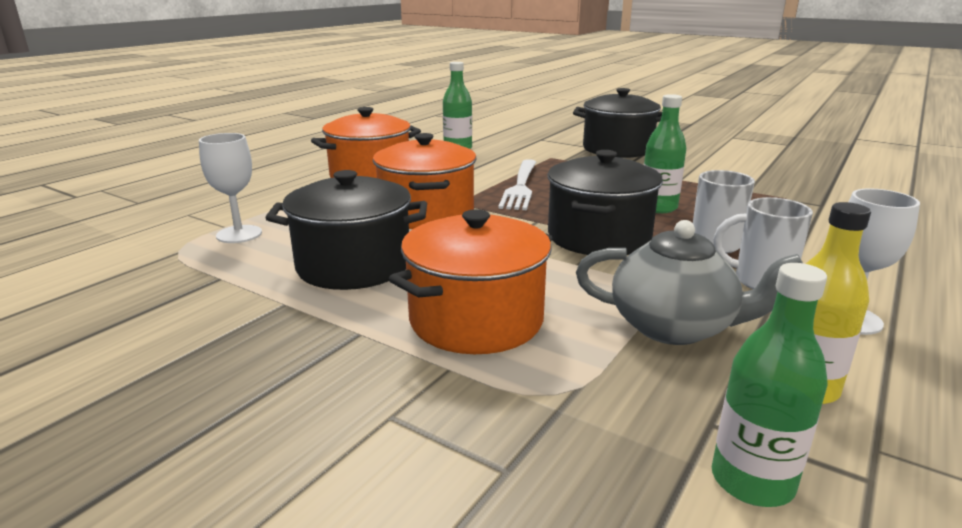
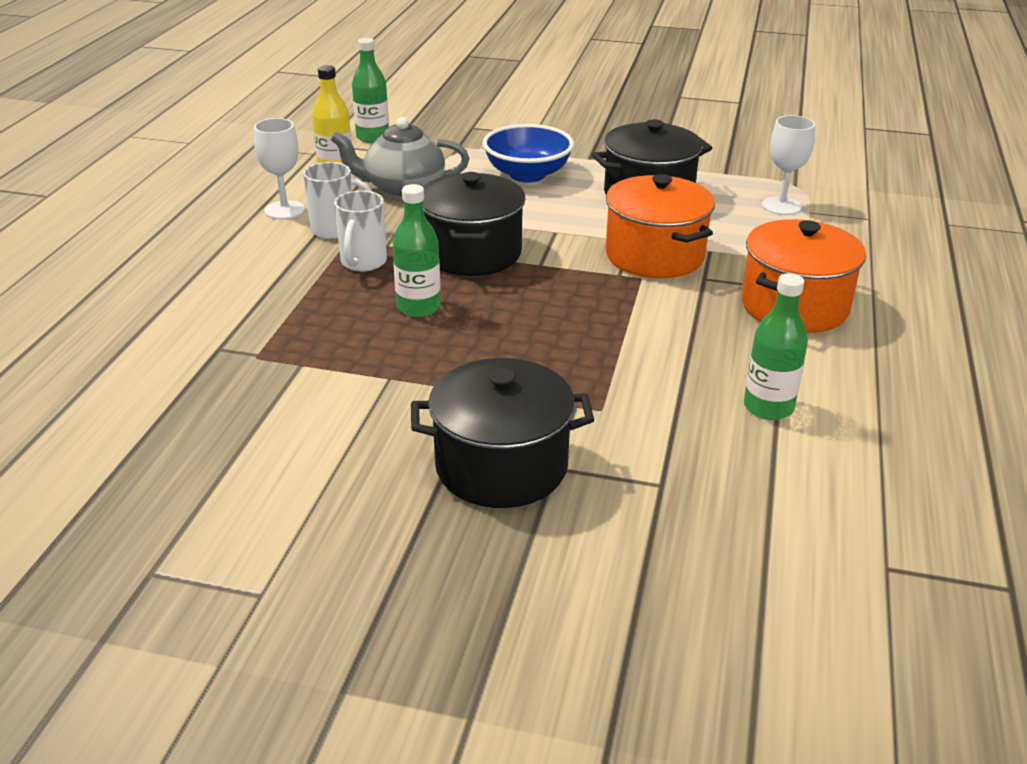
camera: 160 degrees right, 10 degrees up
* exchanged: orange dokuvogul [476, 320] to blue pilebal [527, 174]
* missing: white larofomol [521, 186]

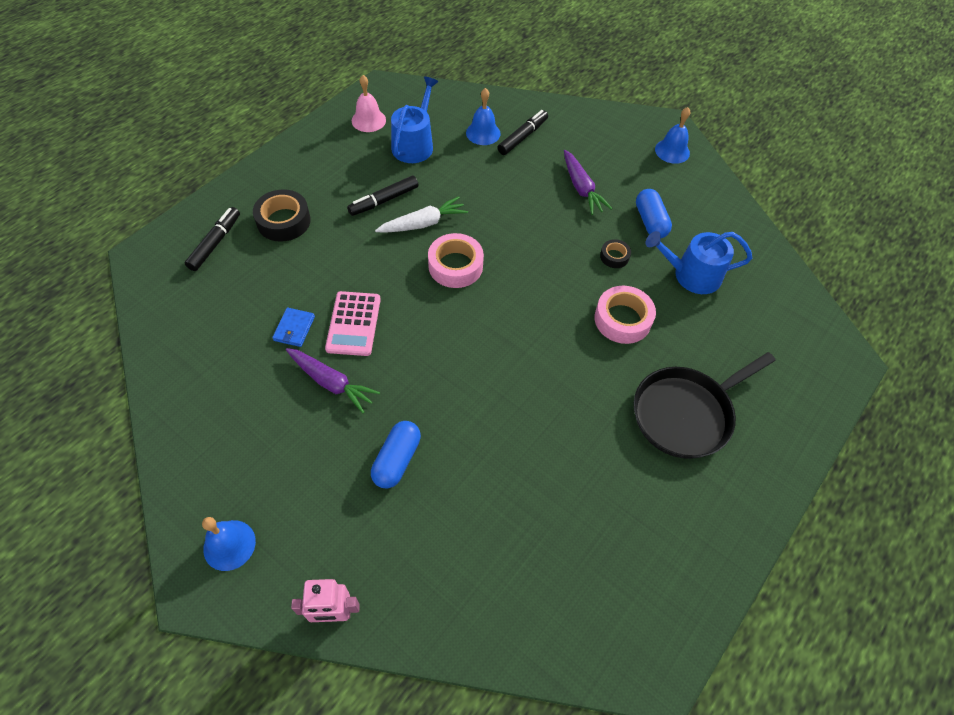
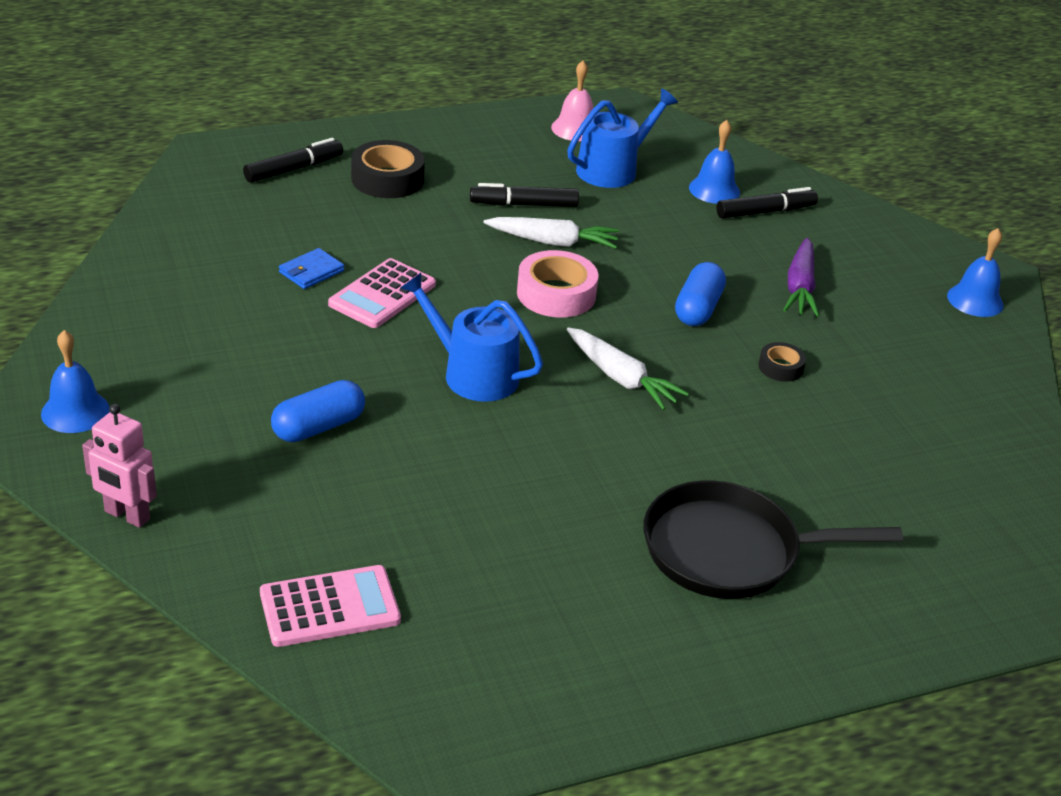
camera: 30 degrees right, 20 degrees down
* appeared: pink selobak [330, 607]
* relocated: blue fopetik [691, 275] to [473, 374]
* appeared: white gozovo [621, 378]
* relocated: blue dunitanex [650, 221] to [698, 309]
* missing: purple gozovo [331, 382]
* missing: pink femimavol [622, 319]

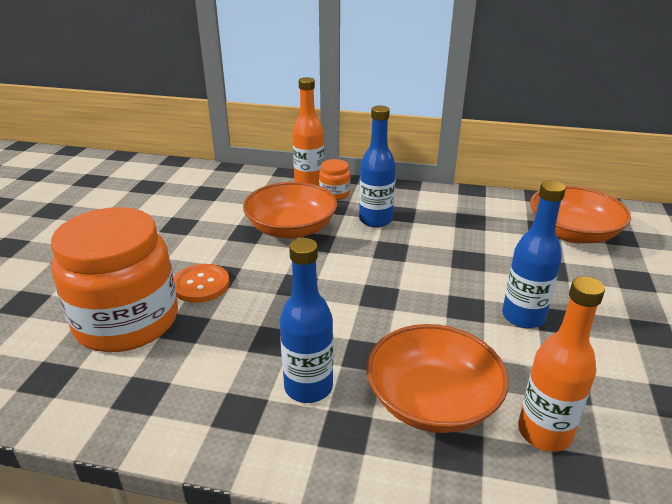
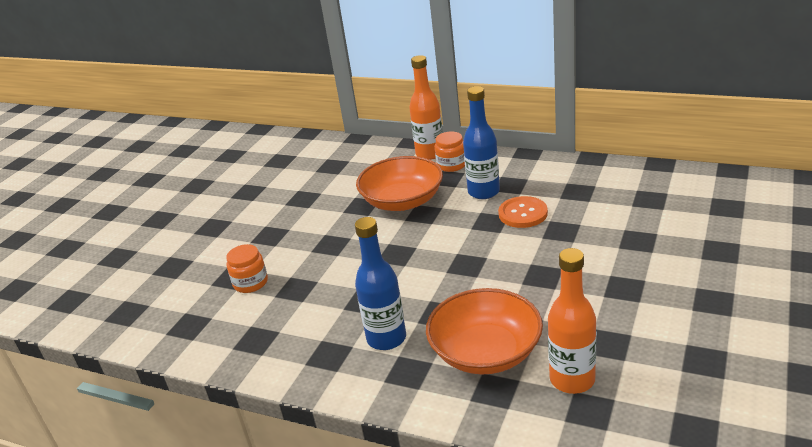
camera: 15 degrees right, 0 degrees up
* size: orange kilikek [127, 321] = [250, 283] x0.42
* relocated: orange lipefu [201, 285] to [523, 214]
* missing: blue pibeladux [523, 317]
* missing: orange pilebal [572, 233]

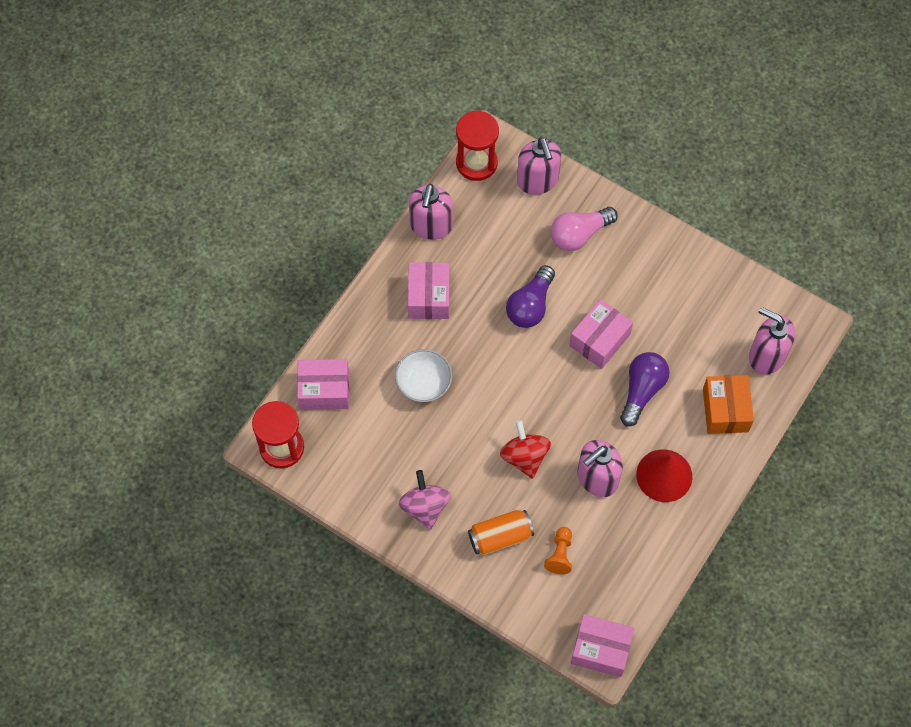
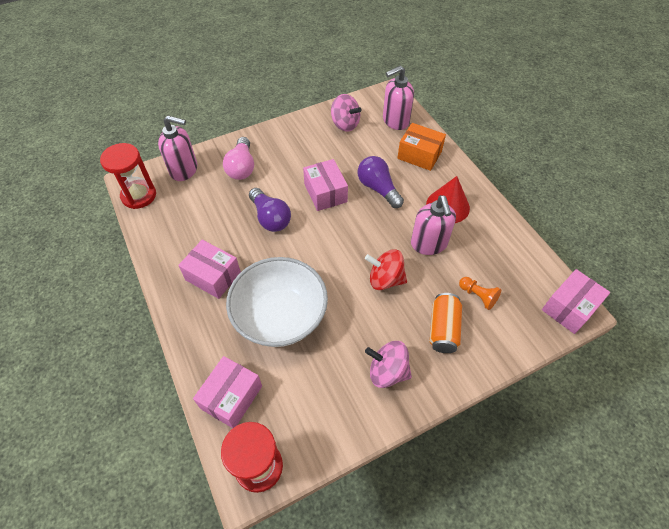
camera: 60 degrees left, 10 degrees down
* size: white pilebal [423, 383] = [280, 316] x1.83
* appeared: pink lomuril [345, 124]
* missing: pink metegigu [431, 226]

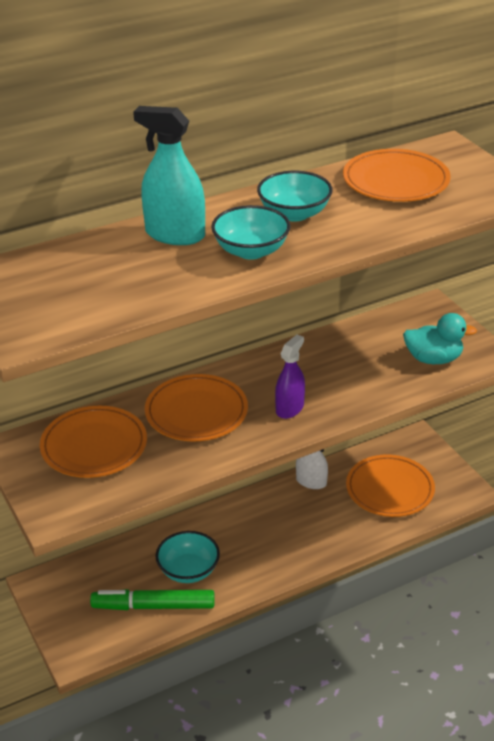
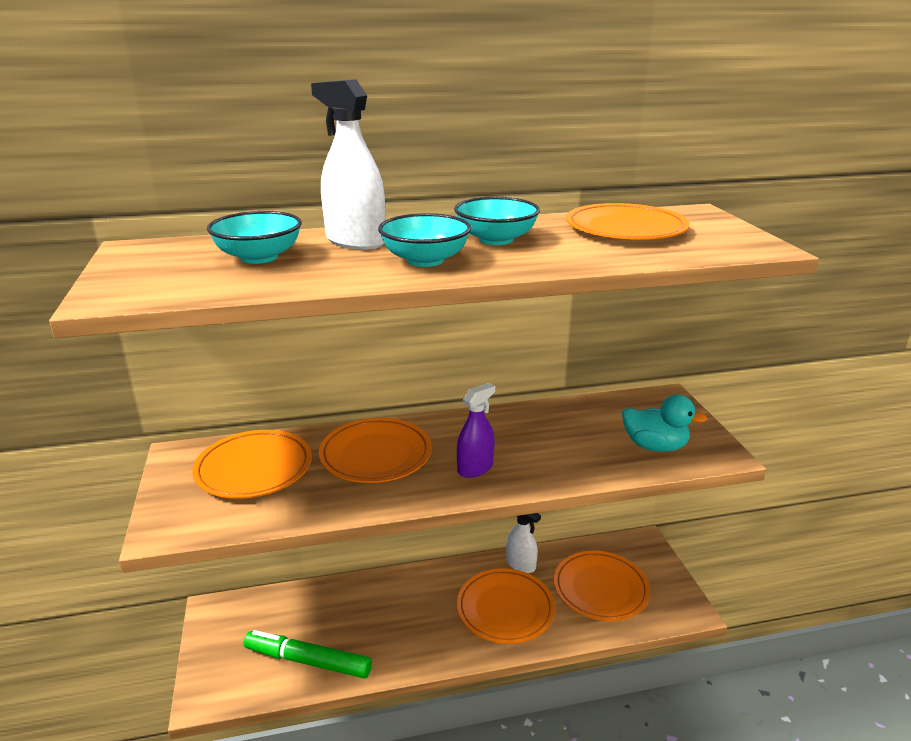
camera: 15 degrees right, 10 degrees down
* relocated: turquoise pilebal [188, 570] to [259, 257]
* colour: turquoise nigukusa [175, 235] to white nigukusa [355, 241]
* appeared: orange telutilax [505, 609]

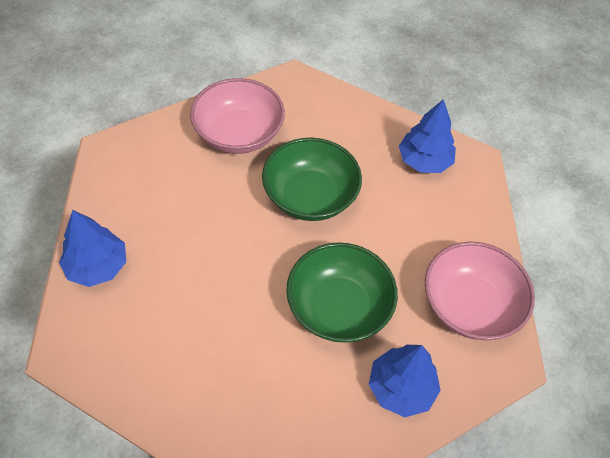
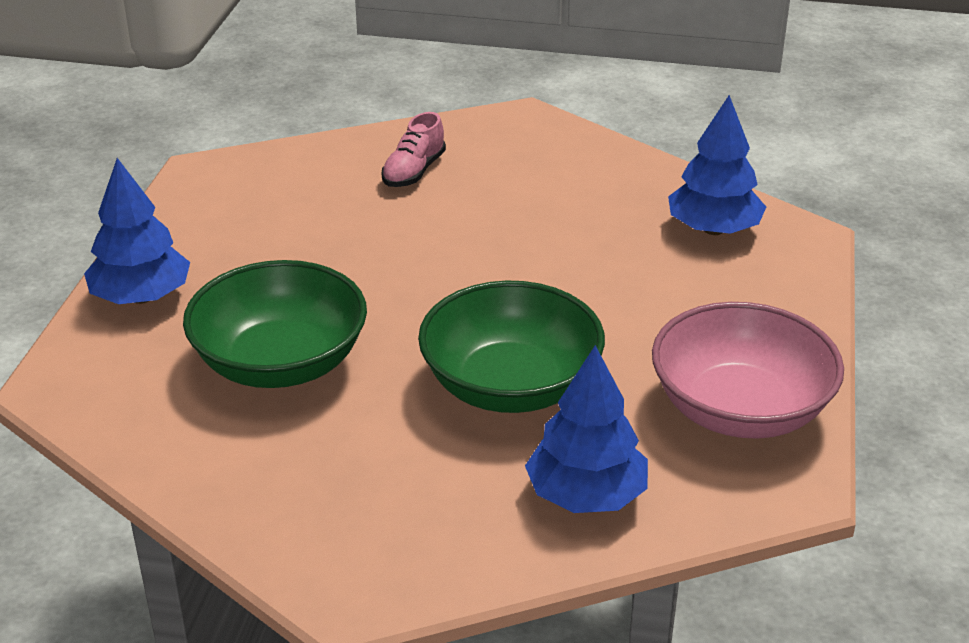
camera: 15 degrees right, 20 degrees down
* relocated: green pilebal [310, 196] to [280, 363]
* exchanged: pink pilebal [238, 134] to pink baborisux [414, 172]

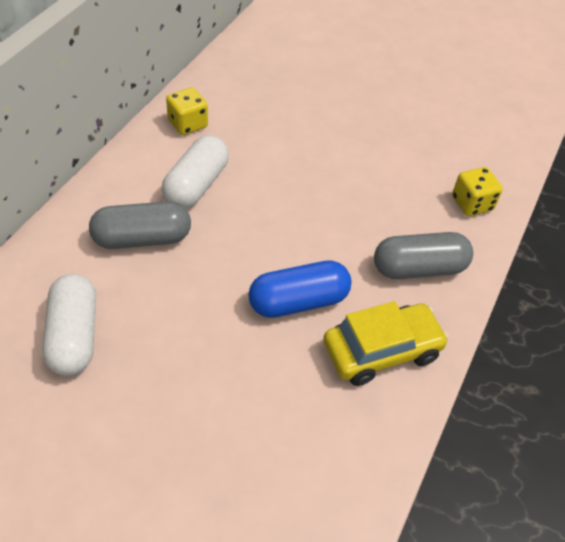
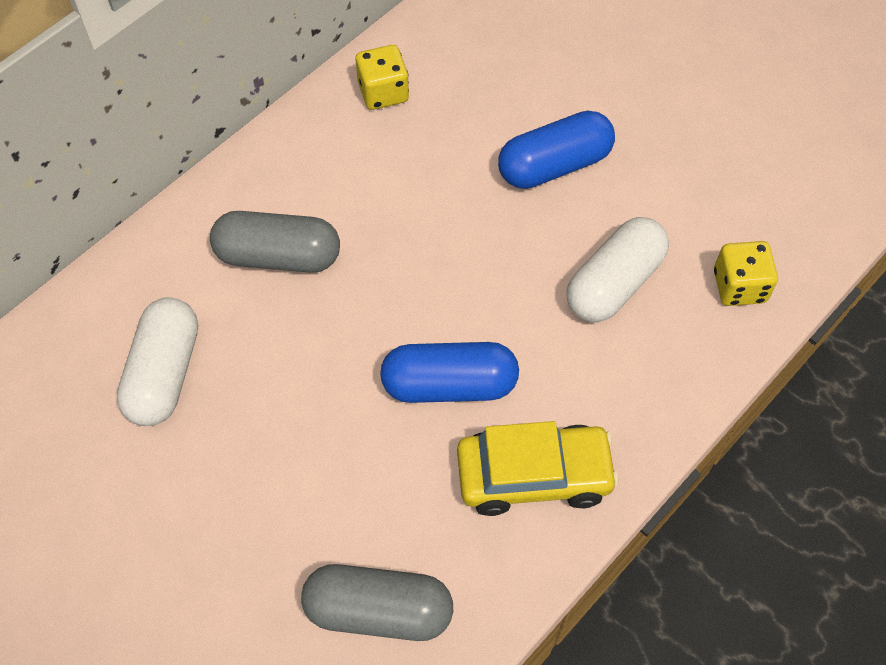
camera: 20 degrees right, 10 degrees up
* relocated: grey dunitanex [419, 268] to [378, 610]
* appeared: blue dunitanex [554, 165]
* relocated: white dunitanex [196, 185] to [614, 283]

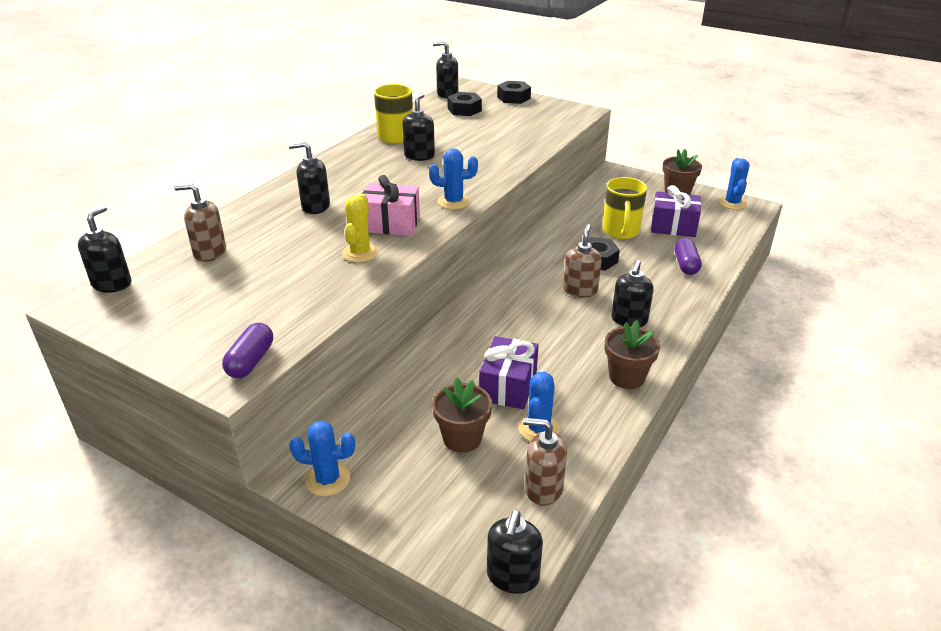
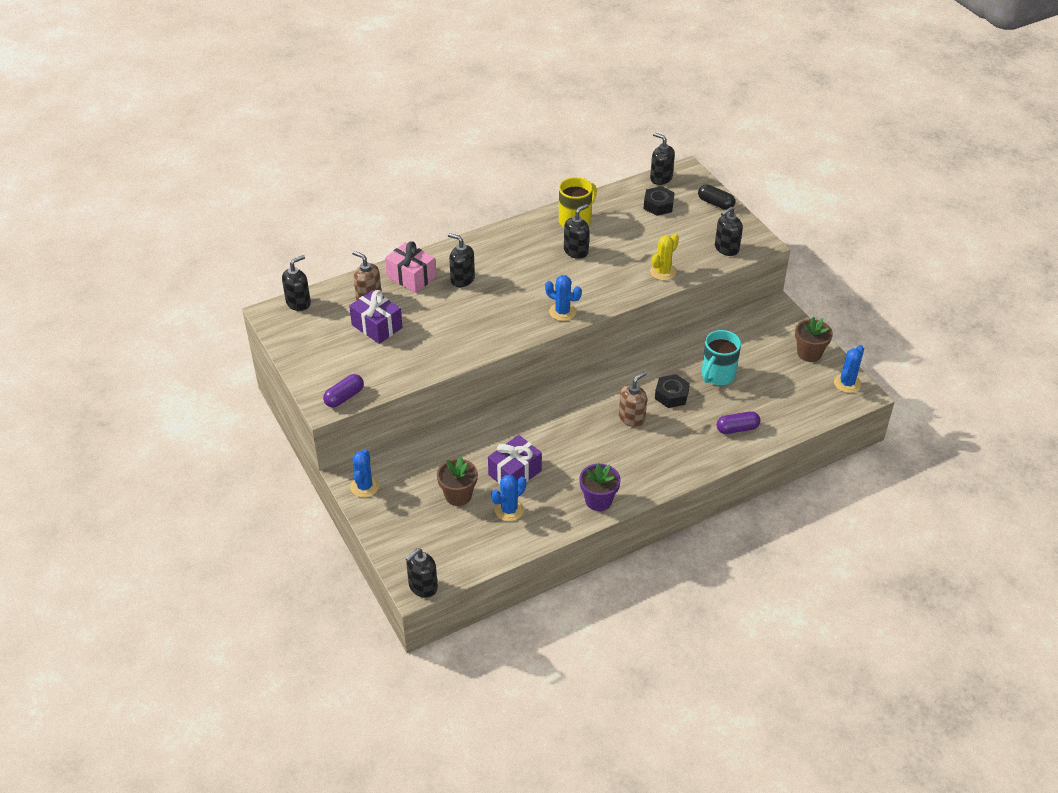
camera: 30 degrees right, 10 degrees up
* relocated: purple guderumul [673, 226] to [377, 326]
* spun: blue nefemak [328, 479] = [364, 486] 60 degrees clockwise
* relocated: pink guderumul [391, 224] to [411, 277]
* colour: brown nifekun [626, 377] to purple nifekun [598, 500]
* relocated: yellow nefemak [360, 253] to [663, 272]
* exchanged: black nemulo [513, 98] to black dunitanex [715, 203]
* colour: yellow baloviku [621, 231] to turquoise baloviku [717, 375]
* relocated: black metegigu [629, 320] to [726, 249]
* spun: purple dunitanex [686, 265] = [737, 429] 45 degrees clockwise
* missing: brown metegigu [543, 488]

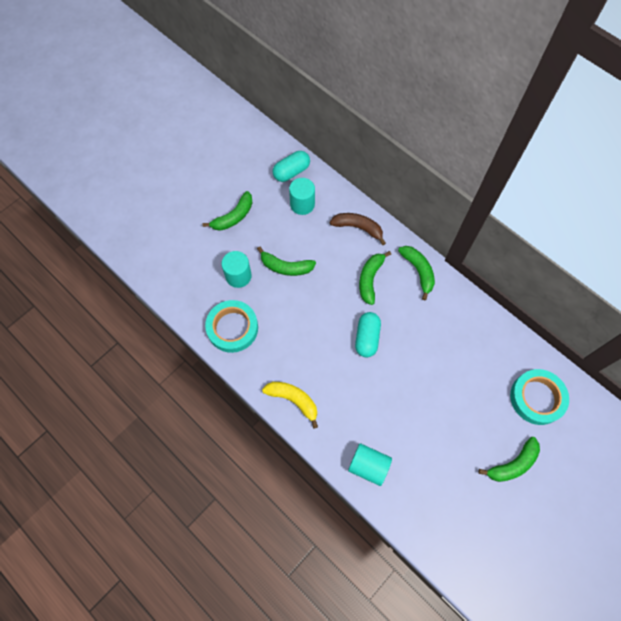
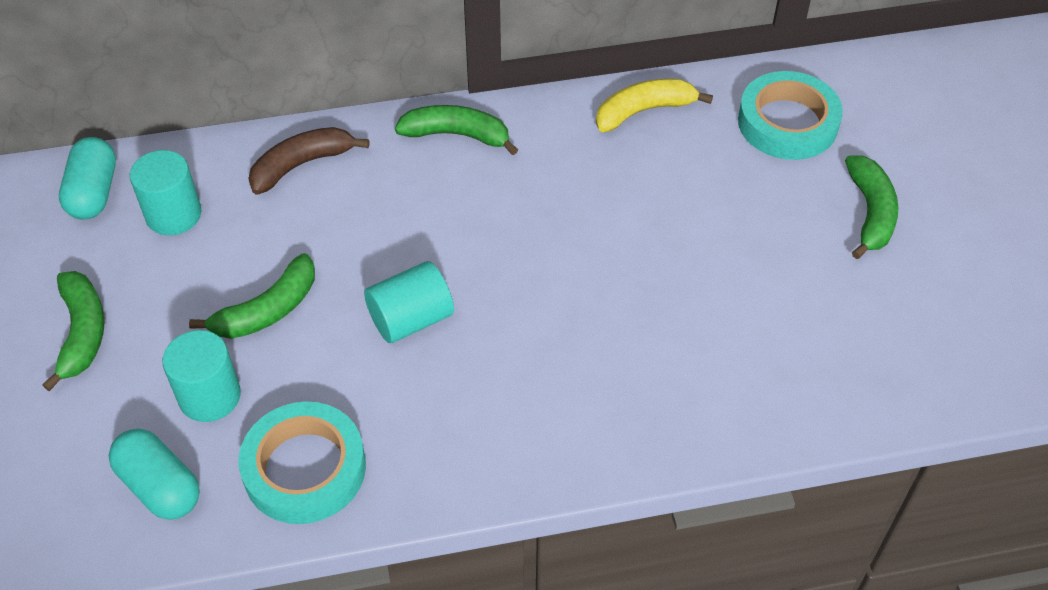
camera: 55 degrees left, 15 degrees down
* relocated: turquoise dunitanex [367, 338] to [160, 486]
* relocated: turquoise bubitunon [368, 466] to [411, 319]
* relocated: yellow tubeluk [293, 400] to [644, 111]
* missing: green tubeluk [370, 279]

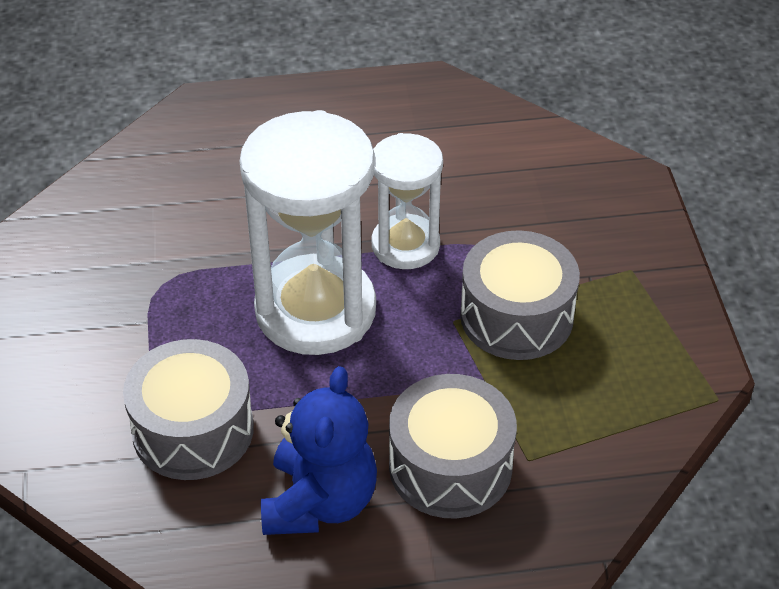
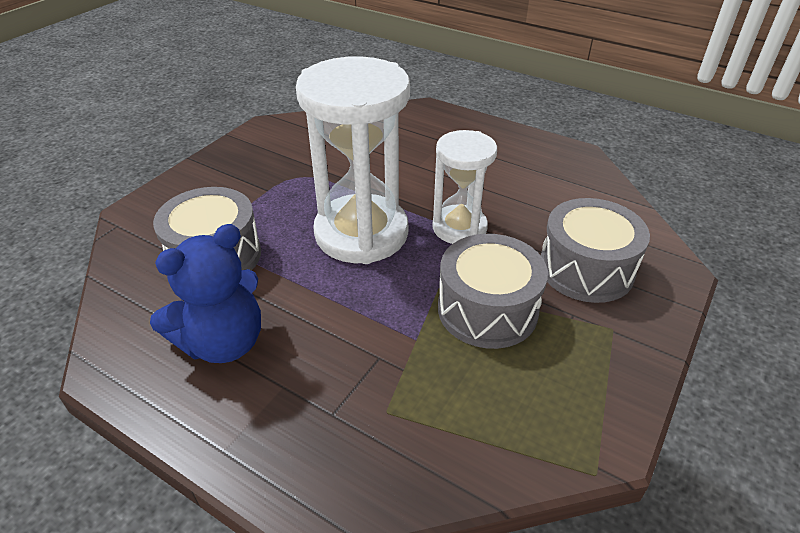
camera: 40 degrees right, 5 degrees down
* relocated: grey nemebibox [450, 466] to [586, 269]

